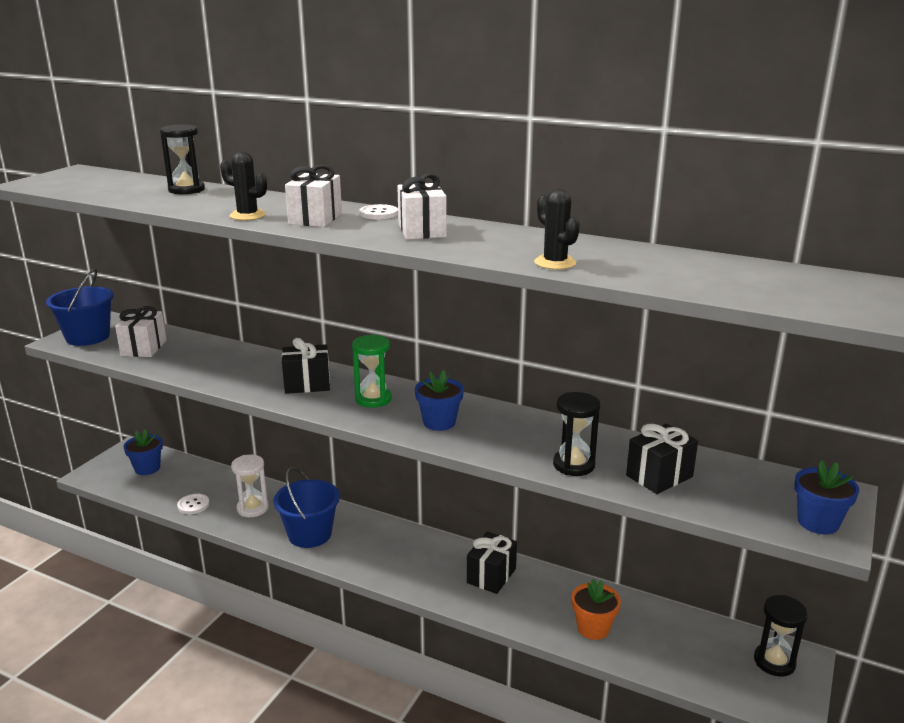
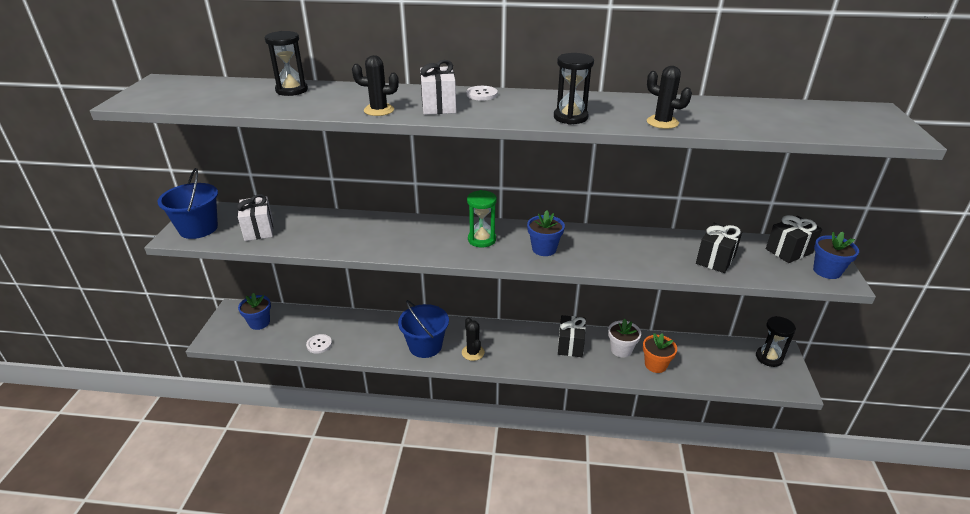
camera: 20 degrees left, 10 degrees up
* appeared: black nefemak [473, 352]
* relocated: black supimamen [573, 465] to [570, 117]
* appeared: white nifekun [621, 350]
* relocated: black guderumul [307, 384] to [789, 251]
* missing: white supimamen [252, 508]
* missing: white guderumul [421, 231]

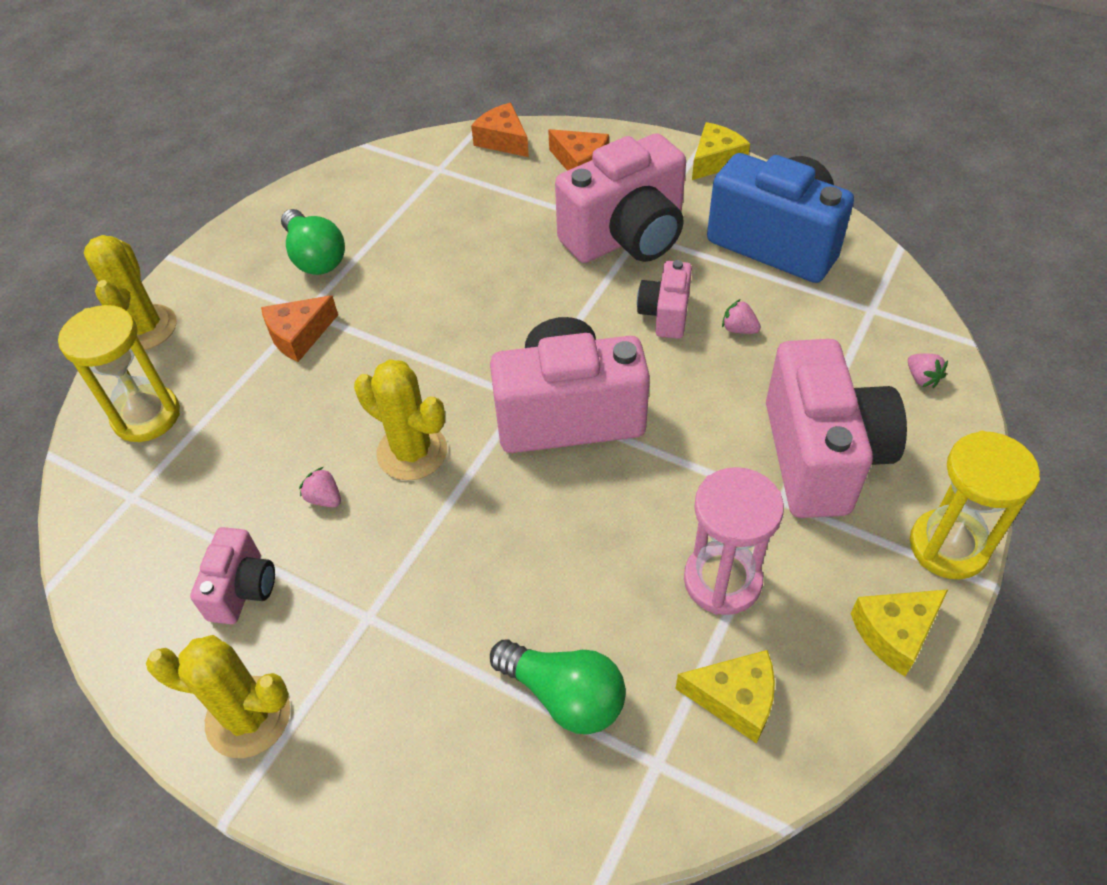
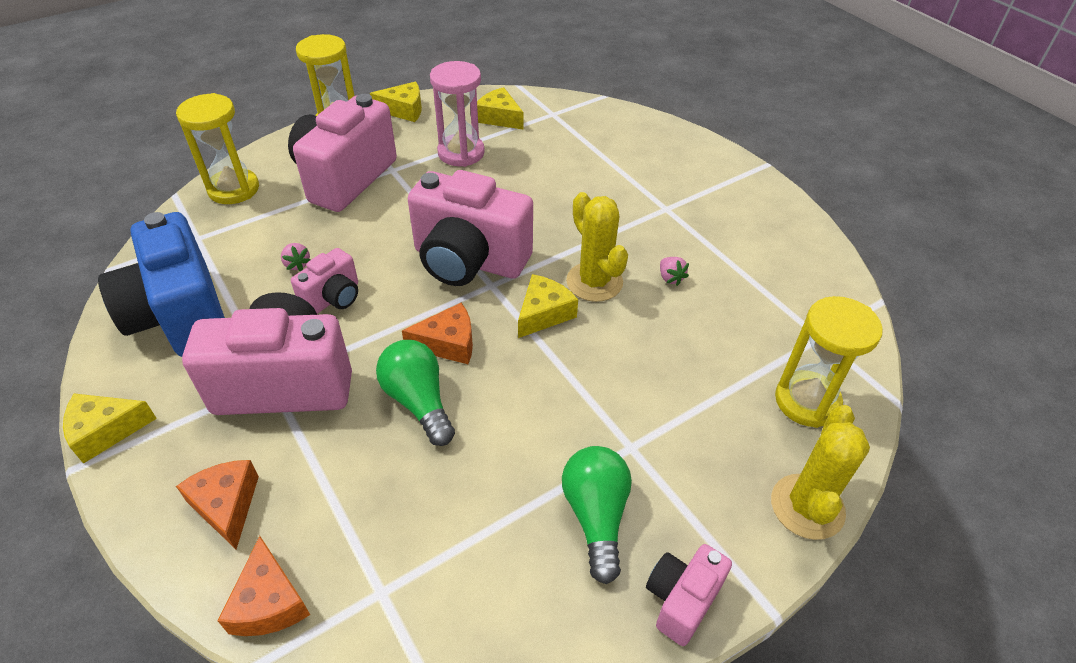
camera: 155 degrees left, 5 degrees down
* exchanged: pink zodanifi [922, 378] to yellow supimamen [234, 189]
* relocated: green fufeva [564, 695] to [418, 401]
* relocated: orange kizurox [299, 335] to [448, 343]
* appeared: yellow kizurox [544, 313]
* relocated: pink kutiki [242, 589] to [681, 600]
* missing: yellow nefemak [248, 717]

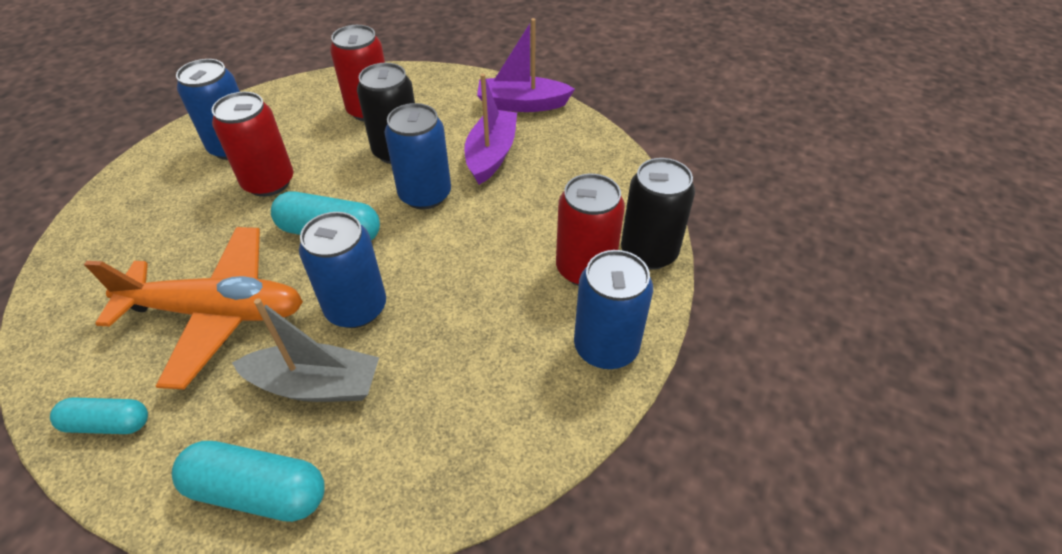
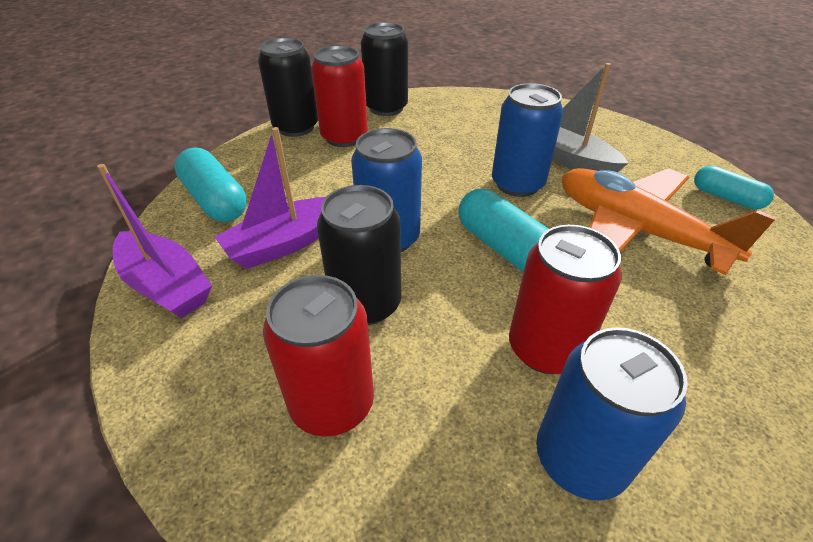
camera: 140 degrees left, 5 degrees down
* relocated: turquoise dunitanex [258, 491] to [215, 200]
* colour: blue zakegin [606, 347] to black zakegin [386, 108]

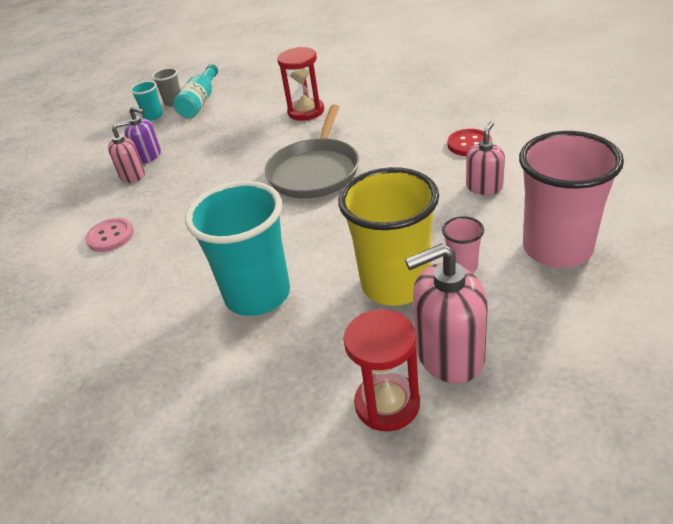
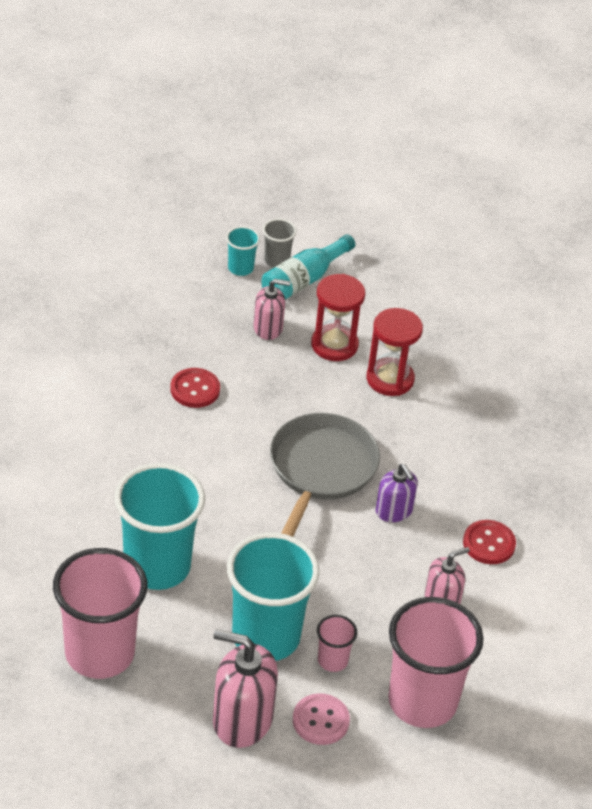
camera: 25 degrees right, 5 degrees up
* appeared: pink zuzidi [99, 653]
* appeared: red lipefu [195, 389]
* colour: yellow zuzidi [395, 284] to turquoise zuzidi [266, 637]
* relocated: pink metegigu [133, 175] to [268, 328]
* spun: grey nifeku [315, 171] = [321, 469] 150 degrees clockwise
* relocated: pink lipefu [110, 236] to [320, 721]
* relocated: red supimamen [387, 404] to [334, 345]
* relocated: purple metegigu [148, 156] to [394, 511]

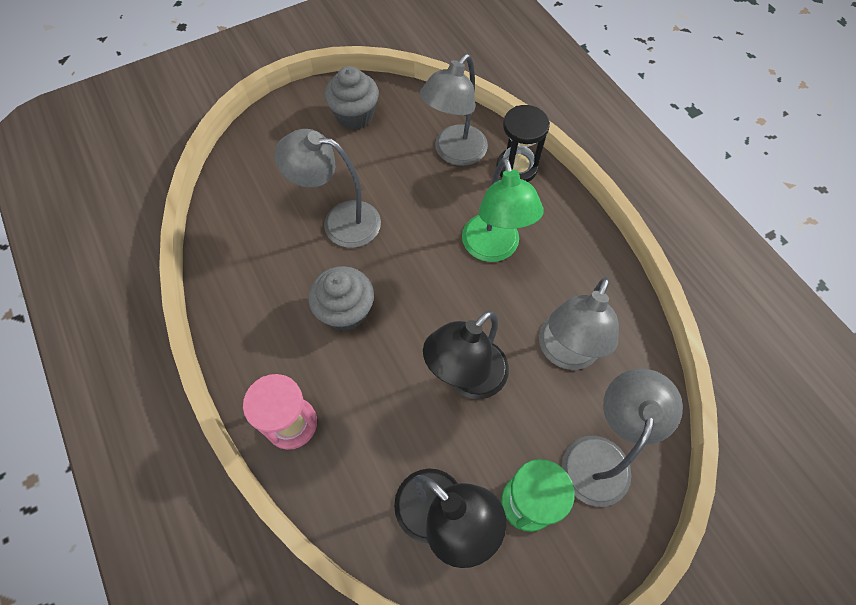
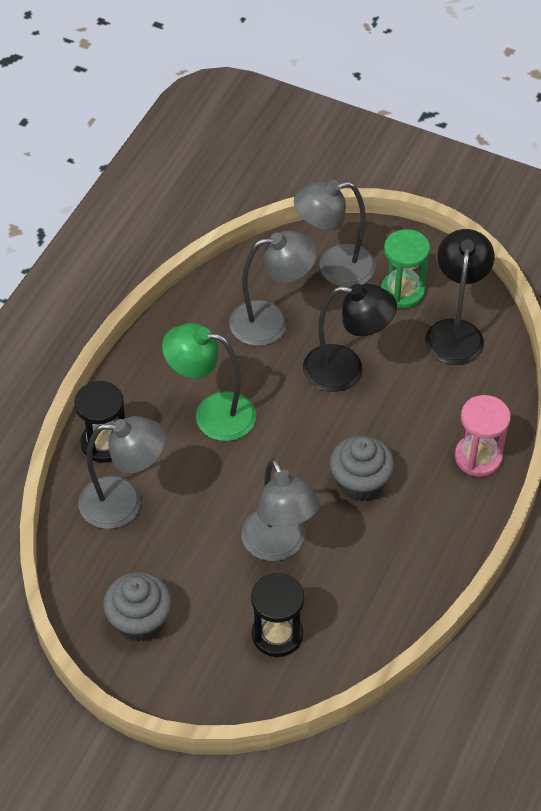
camera: 125 degrees left, 10 degrees down
* spun: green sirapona [493, 249] = [212, 414] 120 degrees counterclockwise
* appeared: black supimamen [277, 634]

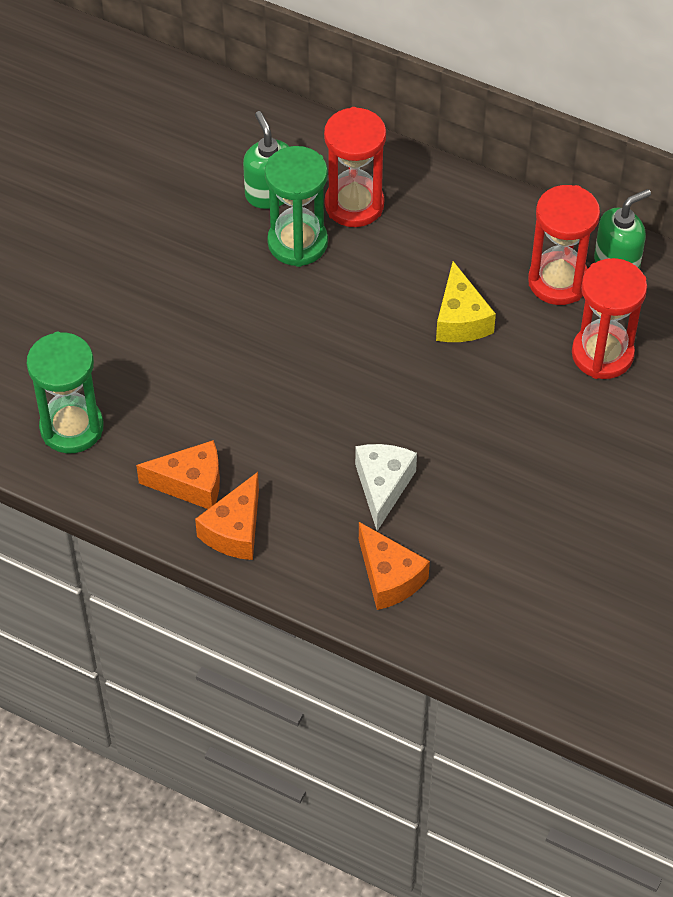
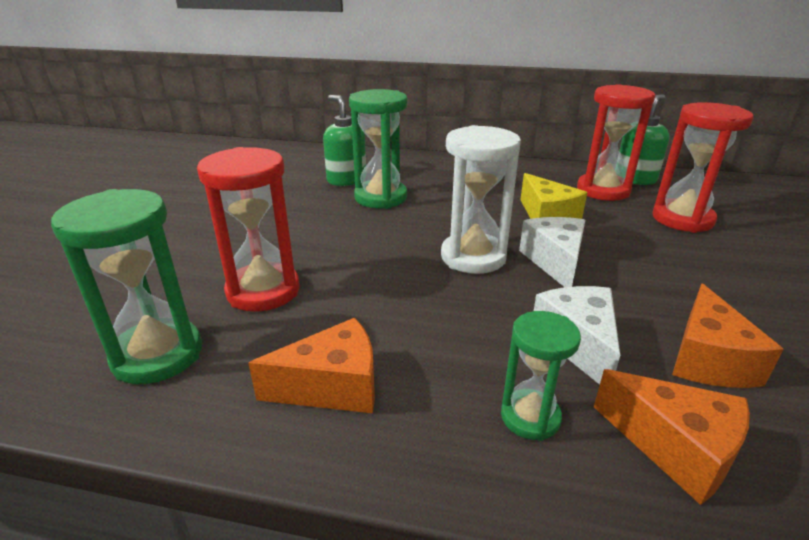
camera: 15 degrees left, 25 degrees down
* relocated: red supimamen [354, 204] to [263, 291]
* appeared: white supimamen [473, 257]
* appeared: green supimamen [530, 417]
* appeared: white kizurox [555, 261]
* relocated: orange kizurox [235, 530] to [707, 359]

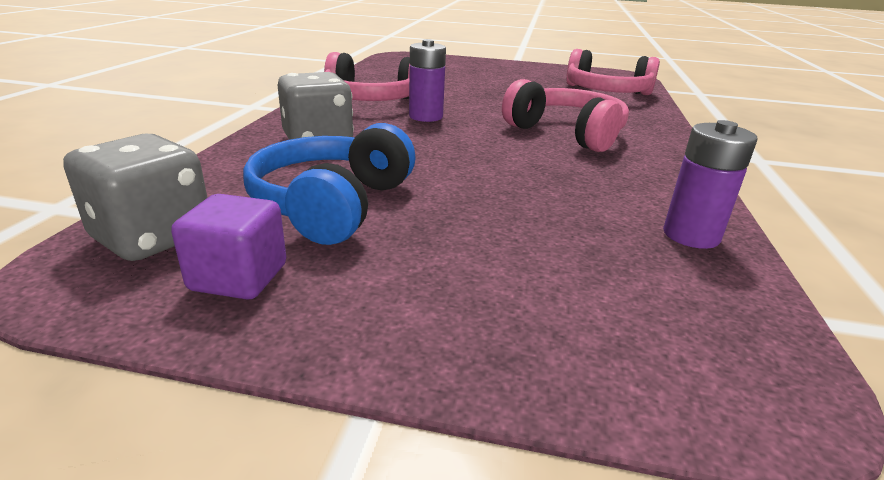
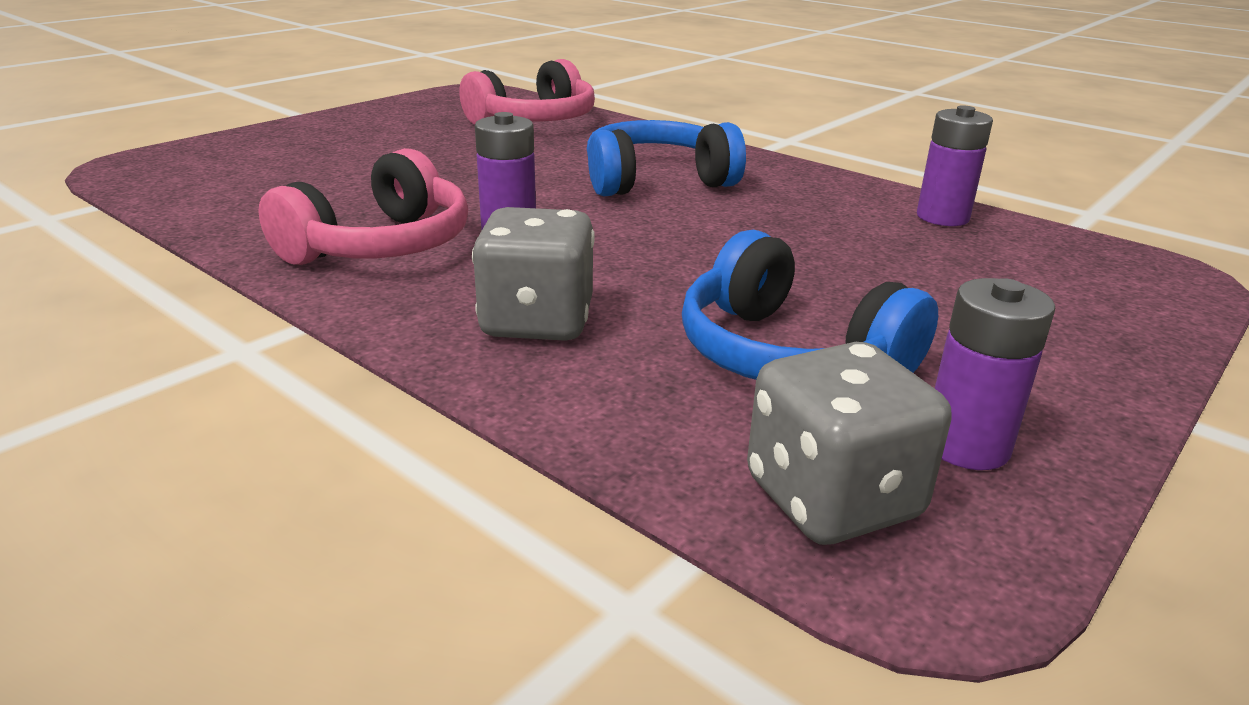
camera: 60 degrees left, 0 degrees up
* colour: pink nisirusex [566, 133] to blue nisirusex [657, 181]
* exchanged: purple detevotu [238, 277] to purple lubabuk [966, 446]

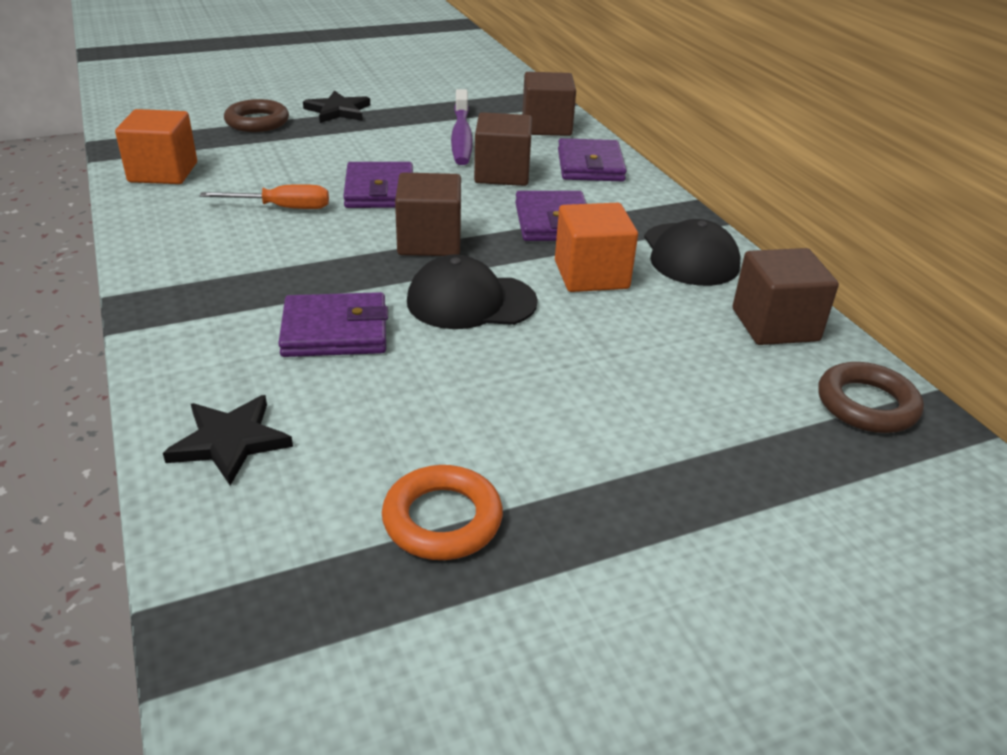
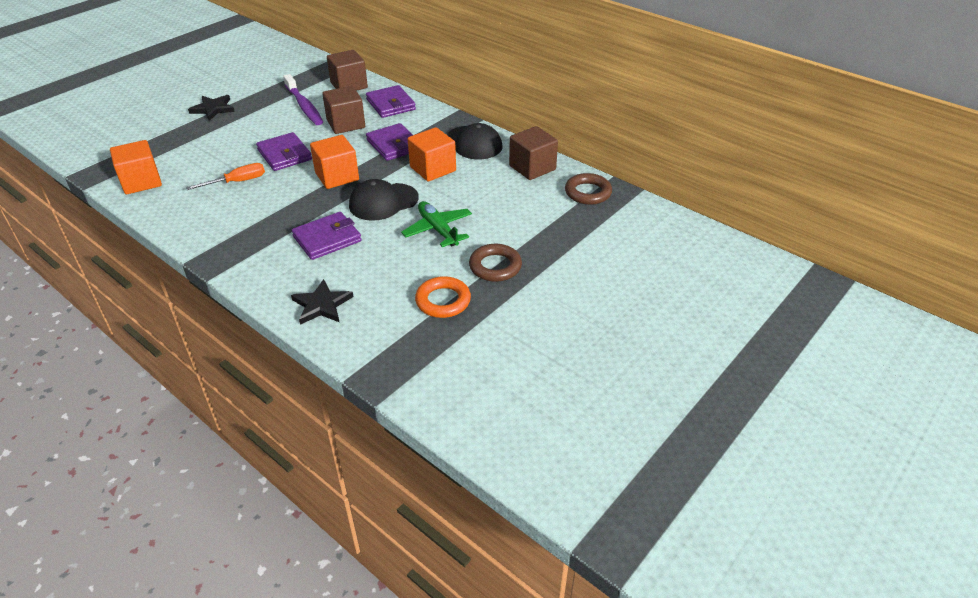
camera: 25 degrees left, 5 degrees up
* colour: brown detevotu [429, 241] to orange detevotu [337, 176]
* appeared: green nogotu [438, 230]
* relocated: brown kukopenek [257, 122] to [495, 266]

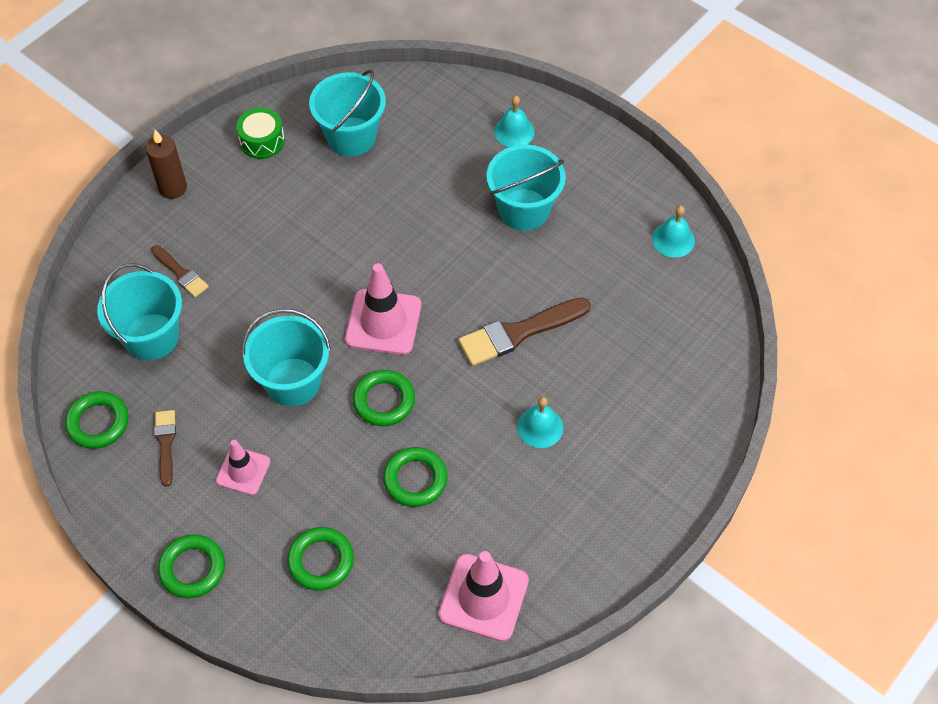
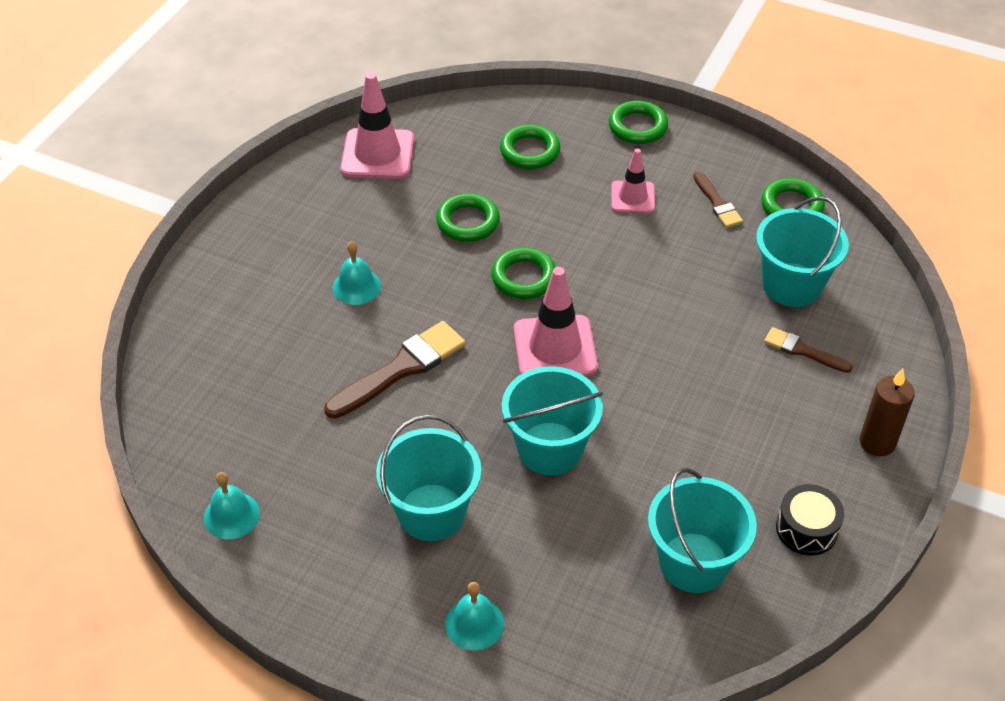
camera: 165 degrees right, 10 degrees down
* relocated: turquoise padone [293, 382] to [550, 449]
* colour: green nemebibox [262, 141] to black nemebibox [806, 529]

